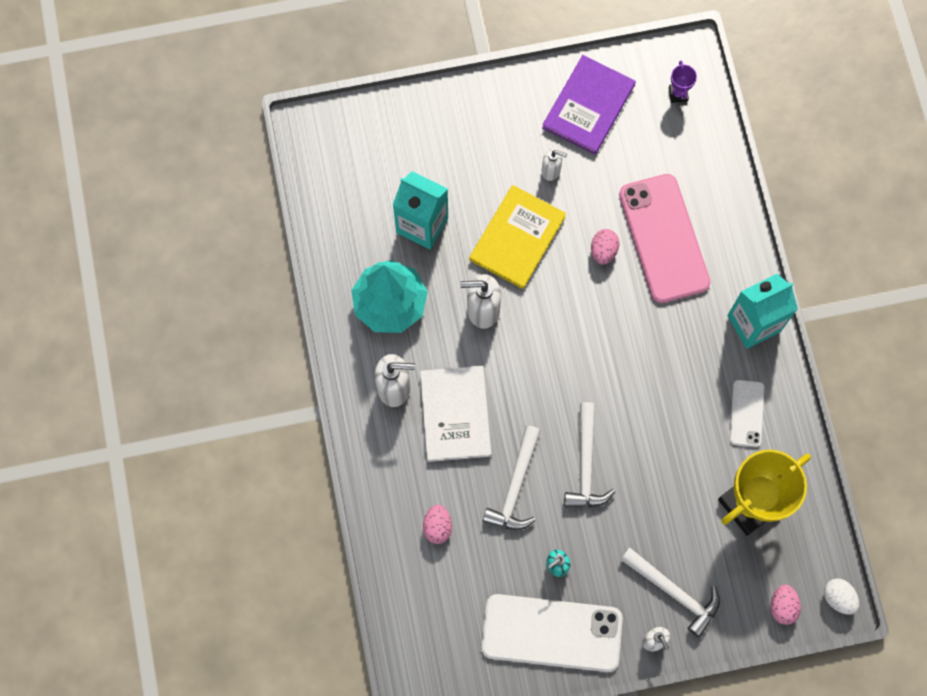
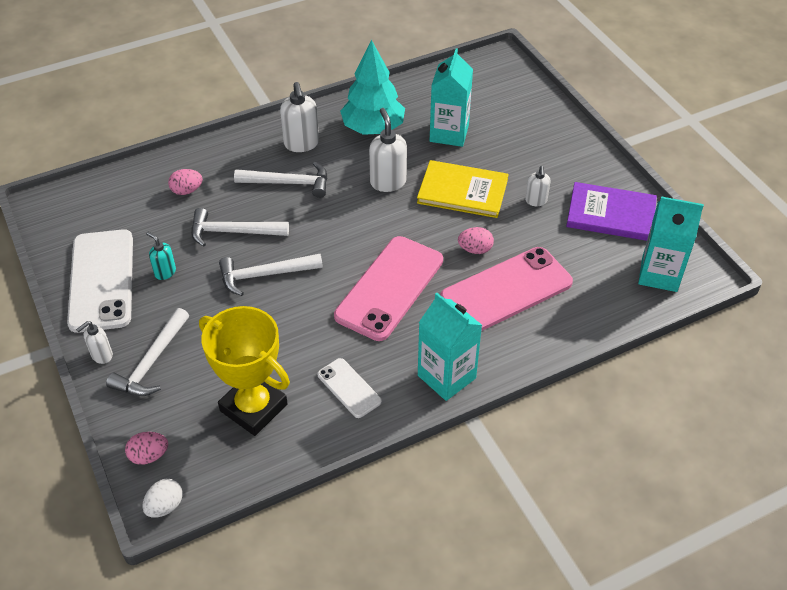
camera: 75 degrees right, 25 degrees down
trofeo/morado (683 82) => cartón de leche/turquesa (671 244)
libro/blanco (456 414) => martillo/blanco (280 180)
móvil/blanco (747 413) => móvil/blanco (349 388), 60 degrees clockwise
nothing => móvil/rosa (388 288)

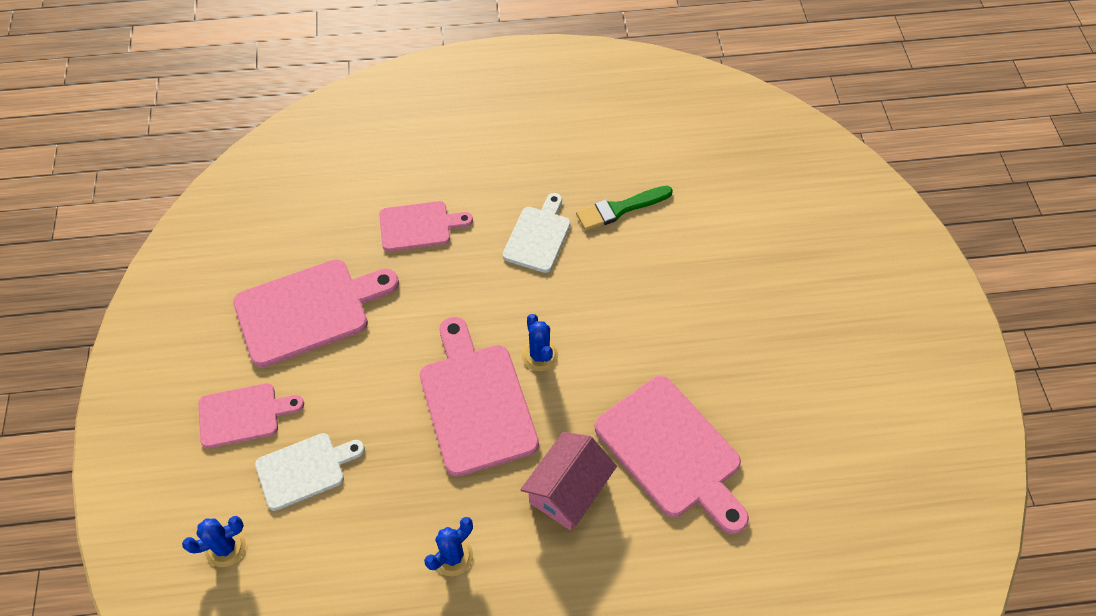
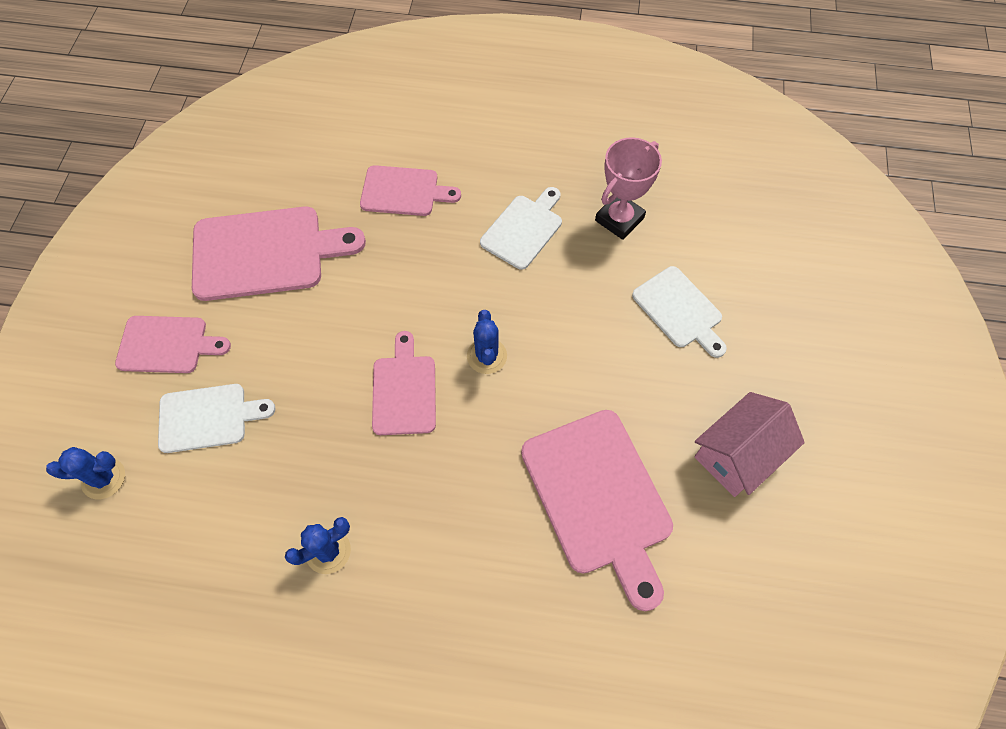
camera: 15 degrees right, 5 degrees up
pincel/verde (624 208) => trofeo/rosa (628 188)
tabla de cortar/rosa (479 397) => tabla de cortar/rosa (404 383), x0.60
casa/rosa (568 481) => casa/rosa (749 444), shifted
nothing => tabla de cortar/blanco (679 312)

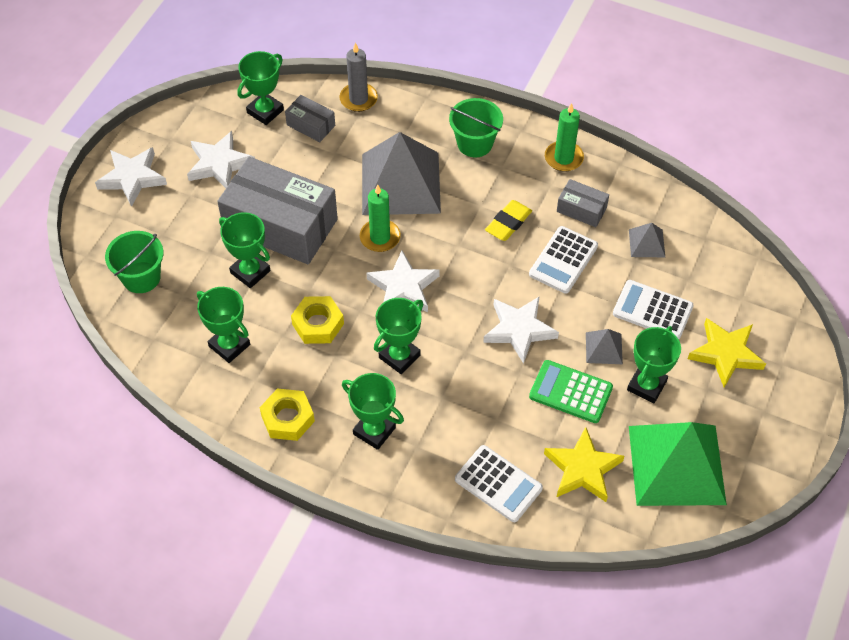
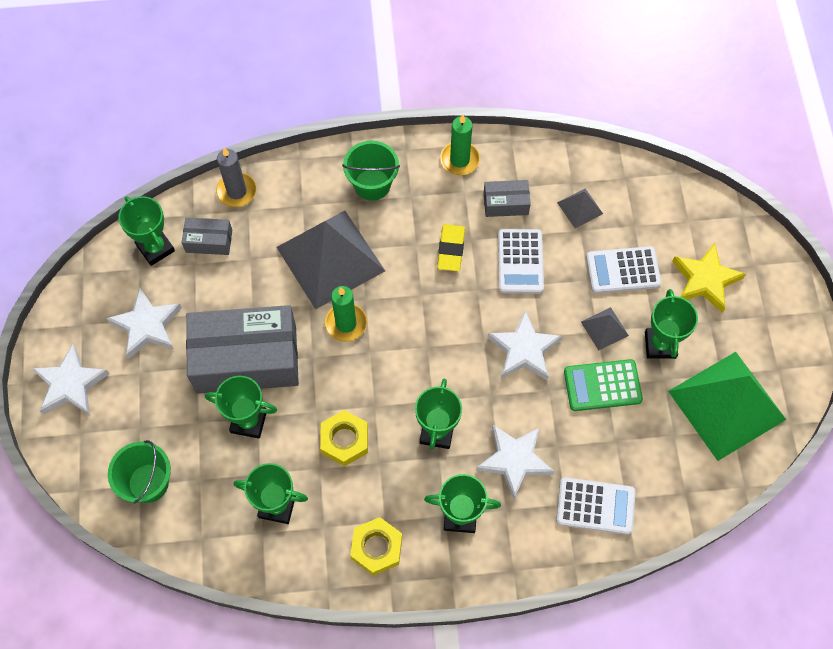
camera: 30 degrees left, 10 degrees up
trofeo/verde (261 88) => trofeo/verde (147 231), 45 degrees counterclockwise
estrella/blanco (403 282) => estrella/blanco (515 462), shifted
estrella/amarillo (584 464) => nothing

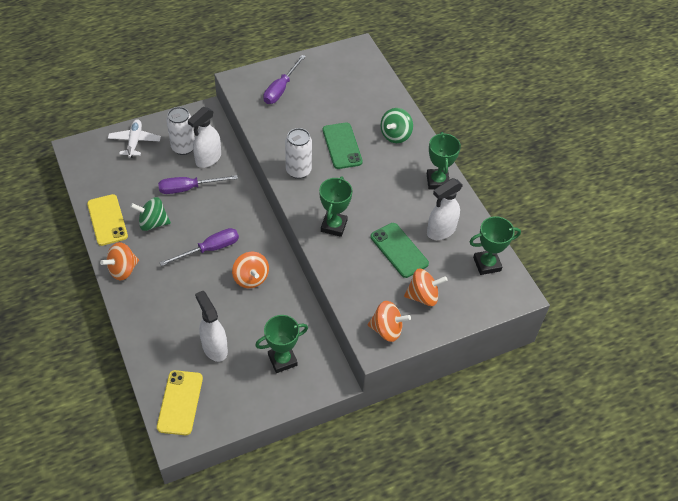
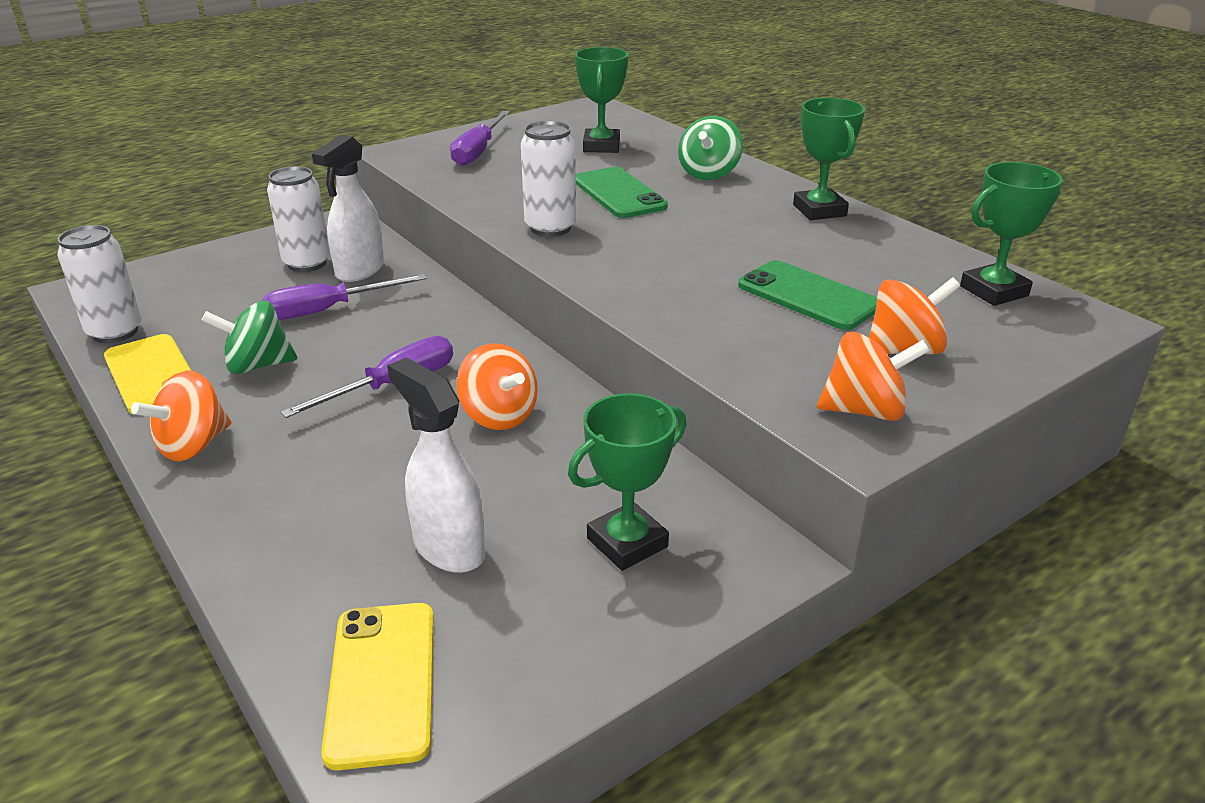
camera: 10 degrees left, 20 degrees down
avión/blanco (134 138) => nothing
trofeo/verde (336 206) => trofeo/verde (601 100), shifted
pulverizador/blanco (445 209) => nothing
nothing => lata/blanco (100 284)

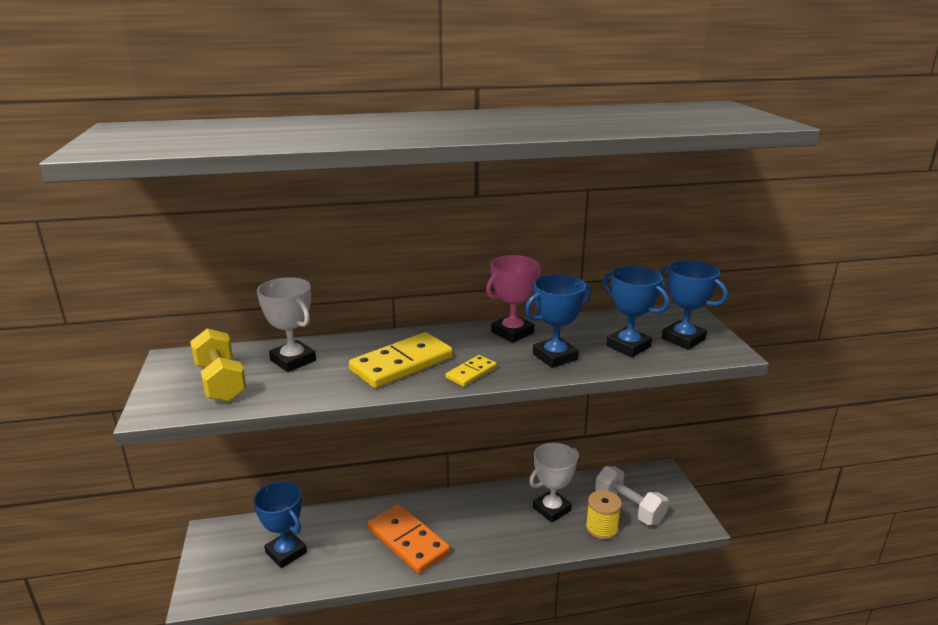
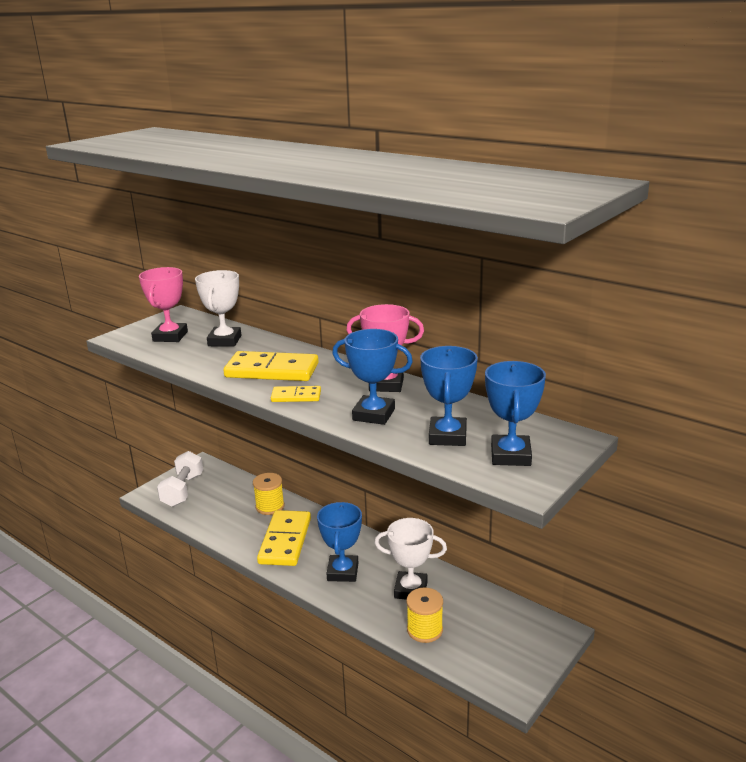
camera: 50 degrees right, 0 degrees up
mancuerna/amarillo (218 365) => trofeo/rosa (163 304)
mancuerna/blanco (632 495) => mancuerna/blanco (180 479), shifted
trofeo/azul (280 524) => trofeo/azul (339 542), shifted
ficha de dominó/naranja (408 539) => ficha de dominó/amarillo (284 538)
nothing => carrete/amarillo (268 494)

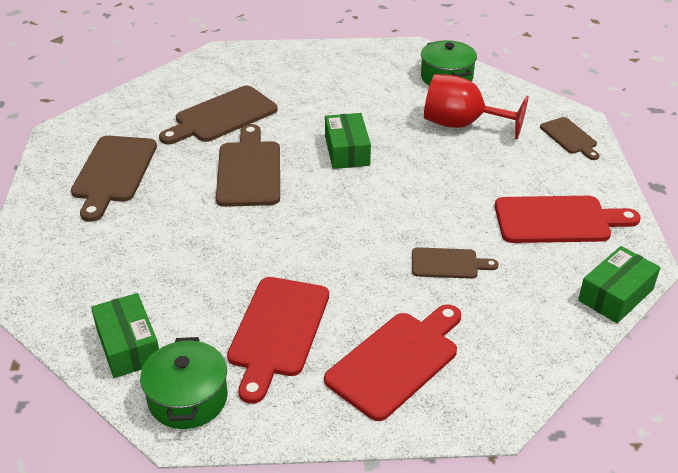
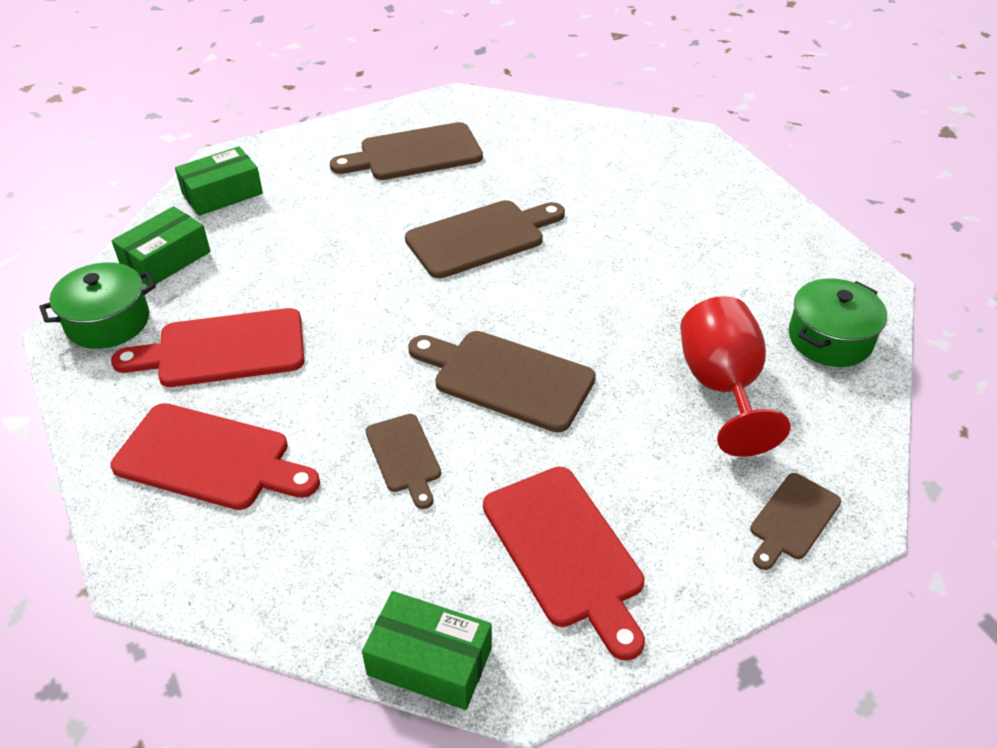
camera: 65 degrees right, 5 degrees up
tabla de cortar/marrón (218 115) => tabla de cortar/marrón (502 381), shifted
caja/verde (348 141) => caja/verde (219 181), shifted

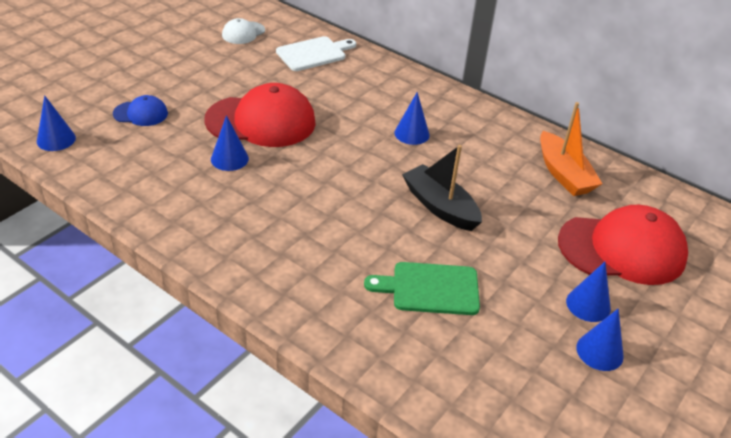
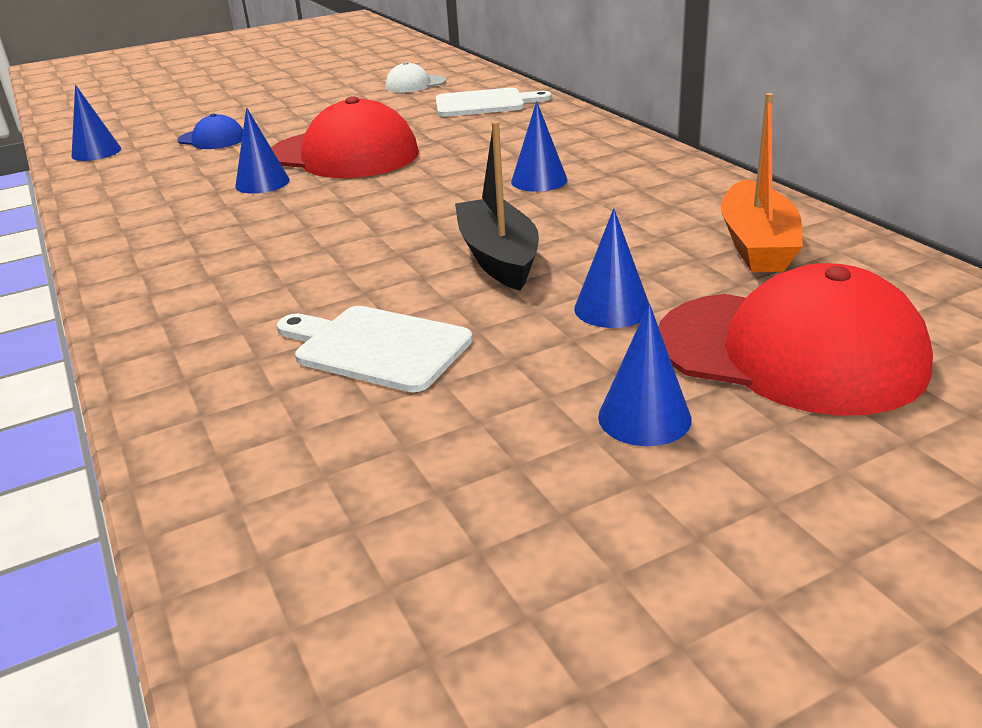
camera: 30 degrees right, 10 degrees down
tabla de cortar/verde (422 288) => tabla de cortar/blanco (374 349)
cono/azul (600 339) => cono/azul (611 268), shifted

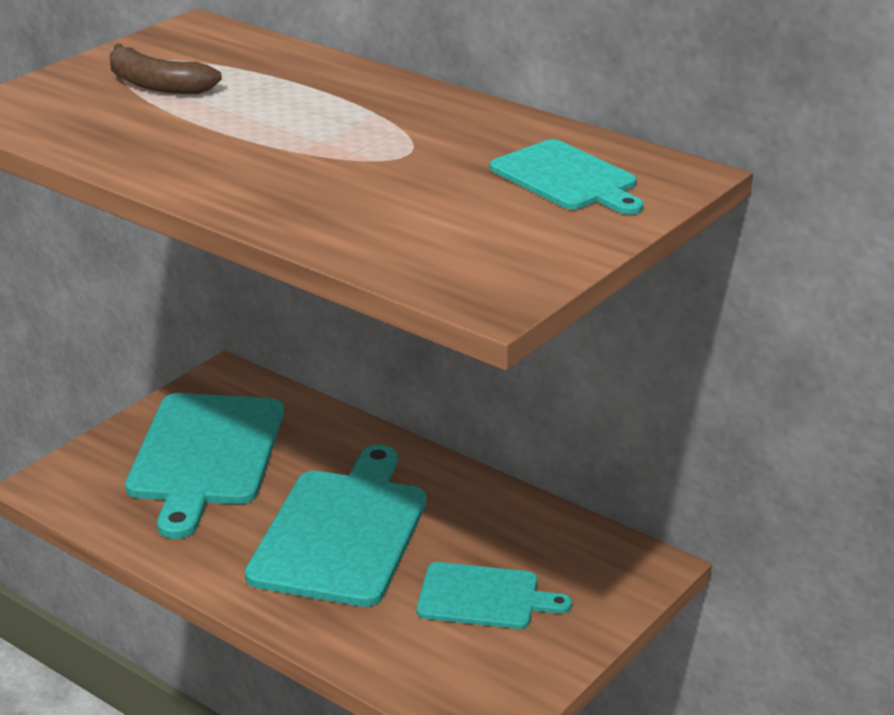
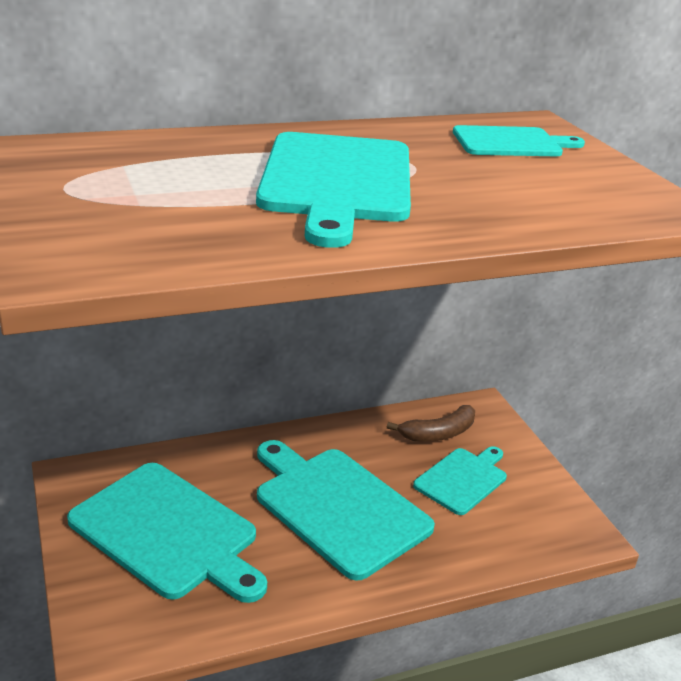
camera: 60 degrees left, 0 degrees up
plátano/marrón (166 69) => plátano/marrón (431 423), shifted
nothing => tabla de cortar/turquesa (333 190)

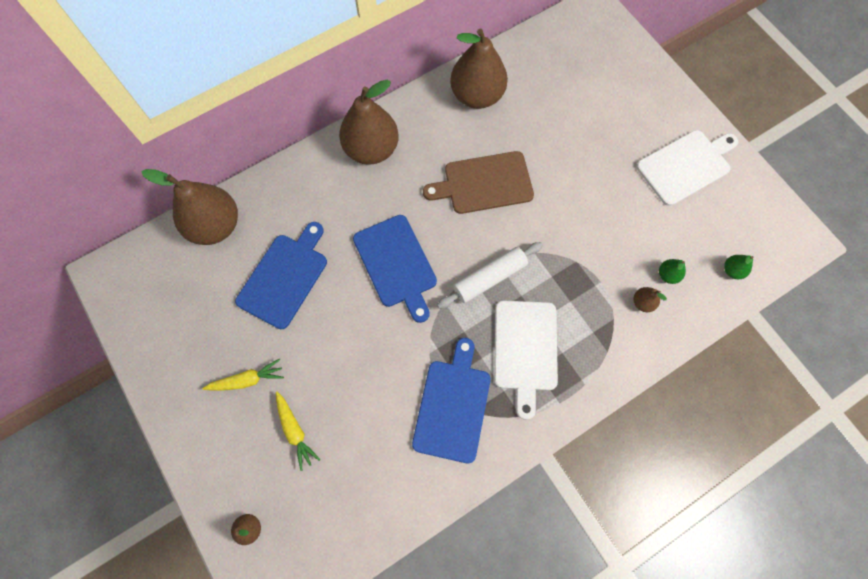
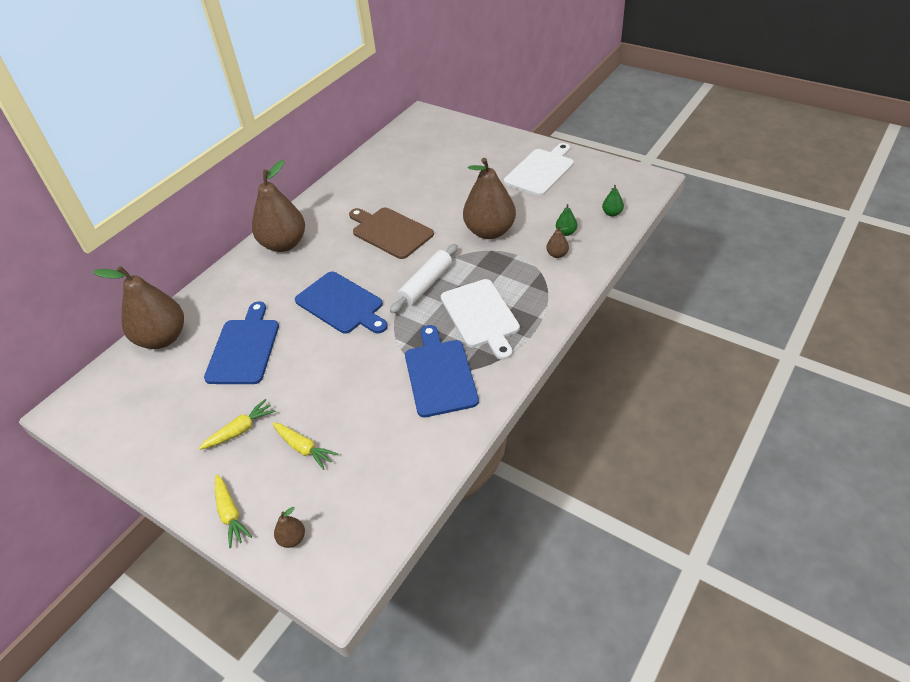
camera: 20 degrees left, 25 degrees down
pera/marrón (479 69) => pera/marrón (489 198), shifted
tabla de cortar/marrón (478 182) => tabla de cortar/marrón (391 233), 75 degrees clockwise
nothing => zanahoria/amarillo (233 511)

